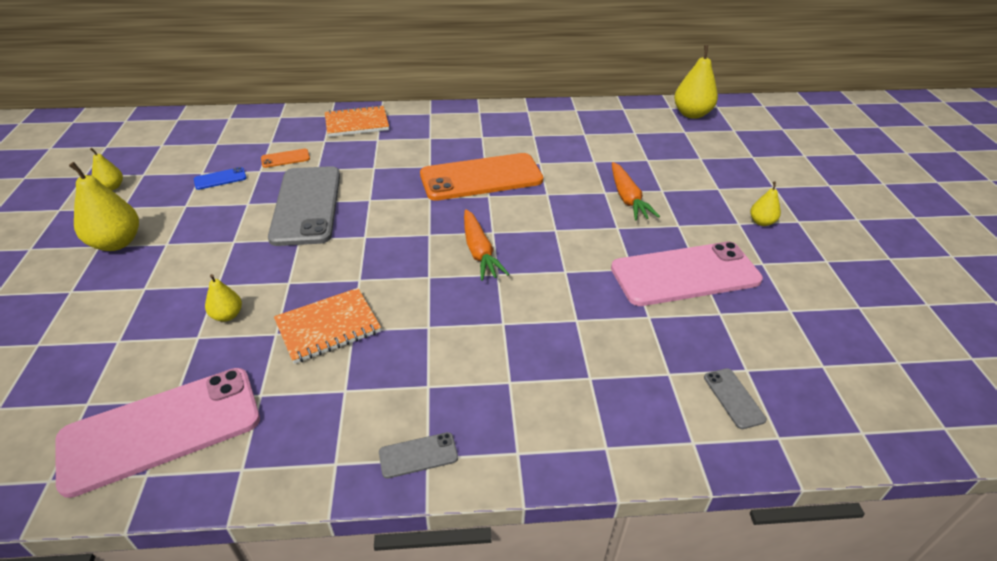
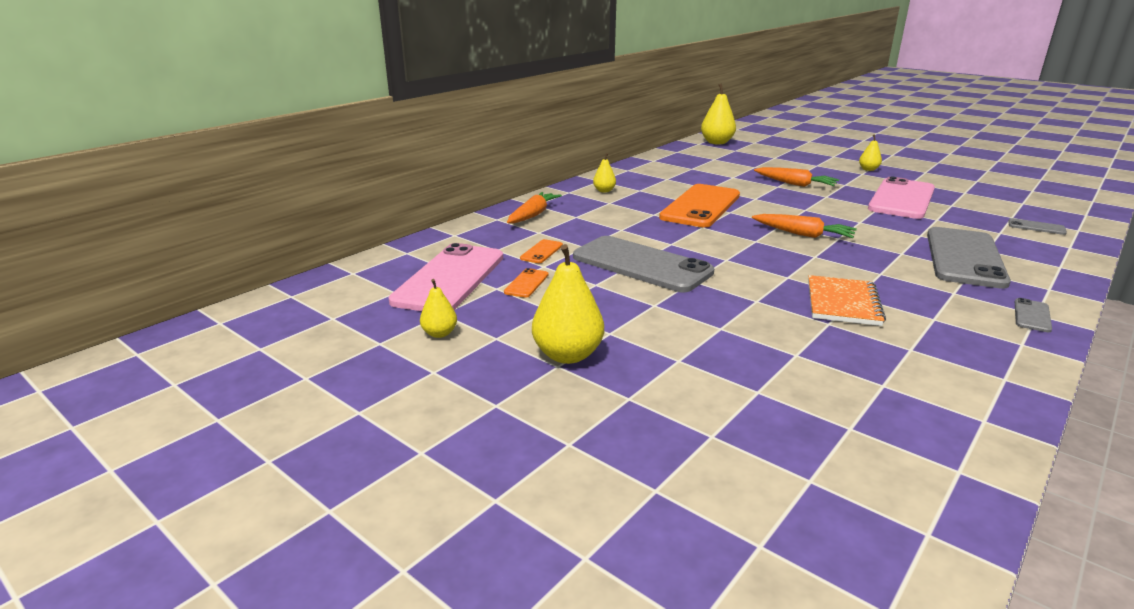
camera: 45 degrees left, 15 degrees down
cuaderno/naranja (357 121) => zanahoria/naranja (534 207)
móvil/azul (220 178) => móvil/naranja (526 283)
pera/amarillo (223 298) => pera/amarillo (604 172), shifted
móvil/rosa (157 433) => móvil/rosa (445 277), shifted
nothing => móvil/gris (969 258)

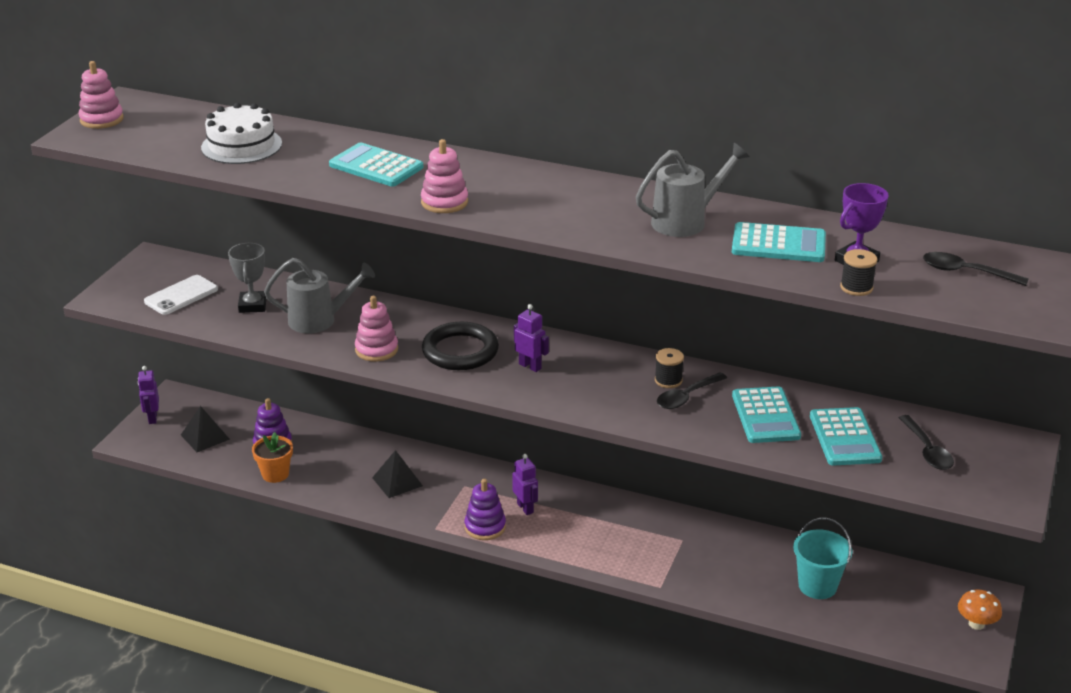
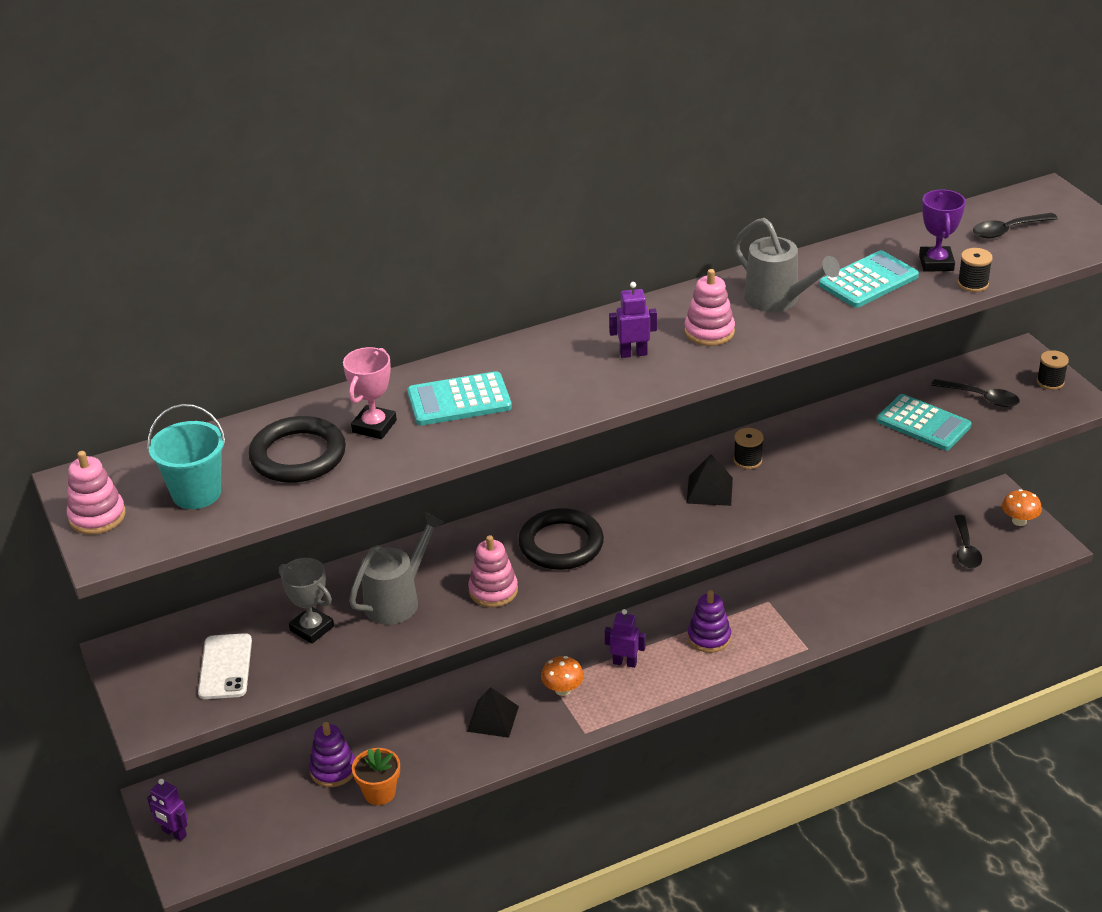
camera: 45 degrees left, 5 degrees up
tarta/blanco (241 133) => anillo/negro (297 449)
juguete apilable/rosa (444 176) => juguete apilable/rosa (709 307), shifted
regadera/gris (692 190) => regadera/gris (787 265), 120 degrees clockwise
robot/morado (531 338) => robot/morado (633 320), shifted
cuchara/negro (692 391) => cuchara/negro (968 541), shifted
calculadora/turquesa (766 414) => nothing
pirámide/negro (205 429) => pirámide/negro (710 480), shifted
juguete apilable/morado (485 509) => juguete apilable/morado (709 621), shifted
balde/turquesa (822 558) => balde/turquesa (186 456), shifted
nothing => trofeo/rosa (370 393)
nothing => carrete/negro (1053 370)
nothing => seta/naranja (562 676)

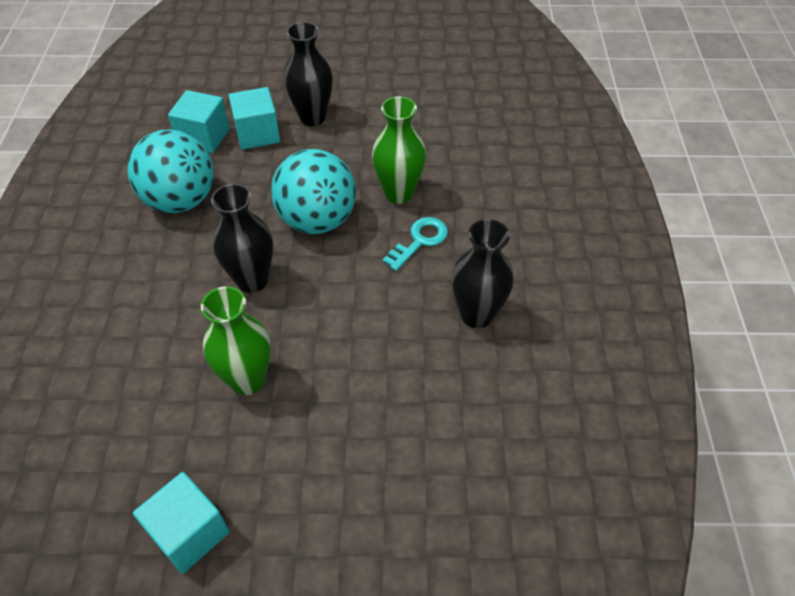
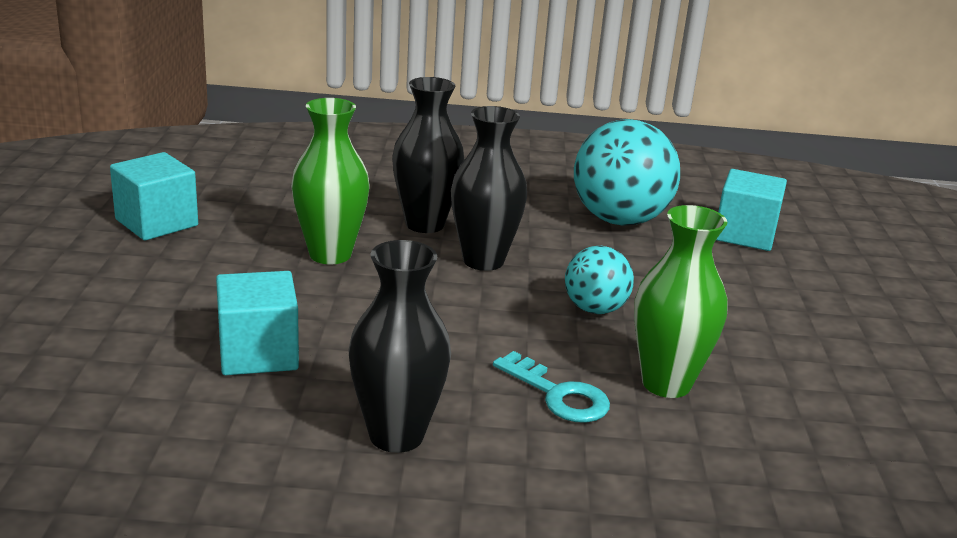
camera: 90 degrees right, 25 degrees down
florero/negro (308 74) => florero/negro (428 155), shifted
cubo/turquesa (254 118) => cubo/turquesa (257 323), shifted
pelota/turquesa (313 191) => pelota/turquesa (599 280), x0.55

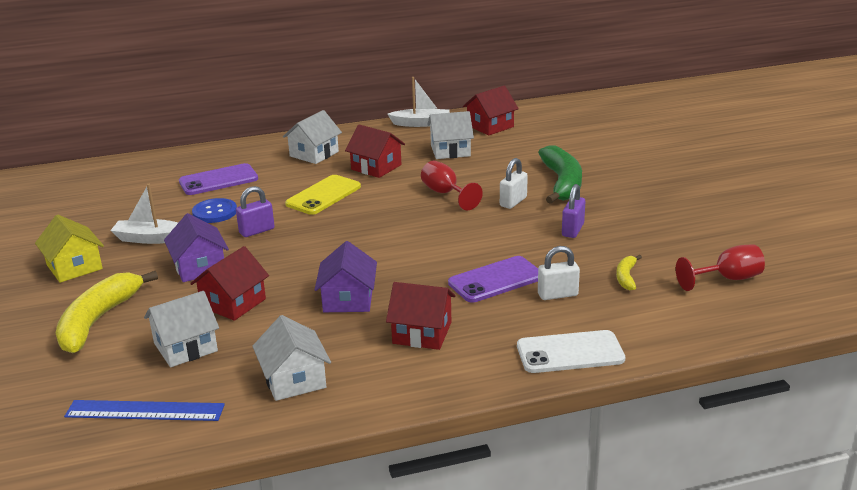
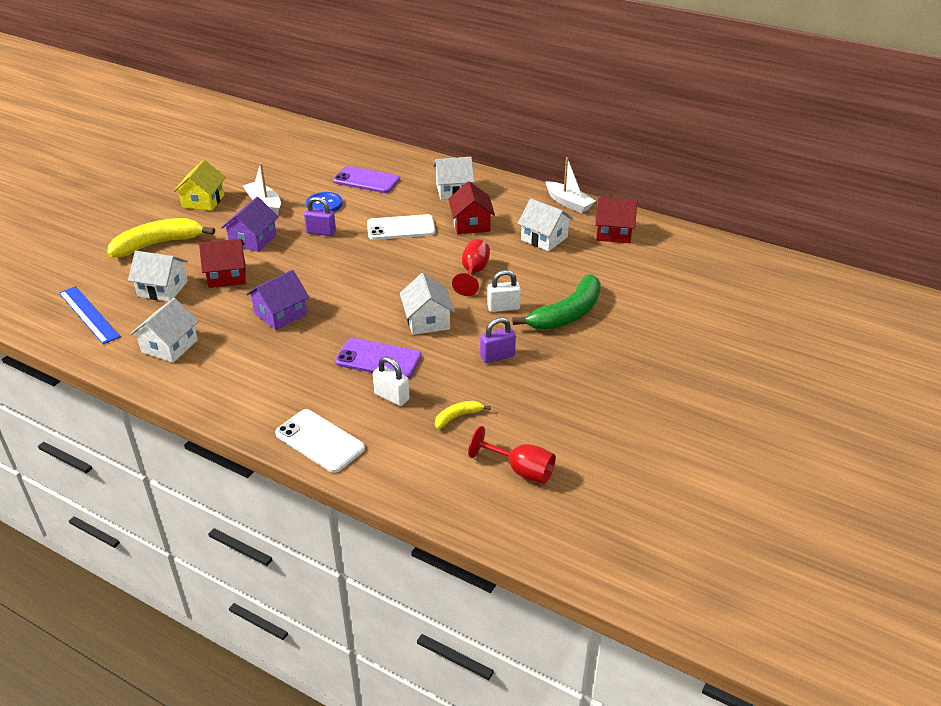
camera: 45 degrees right, 10 degrees up
móvil/amarillo (323 195) => móvil/blanco (401 227)
casa/rojo (421 316) => nothing
nothing => casa/blanco (427 304)

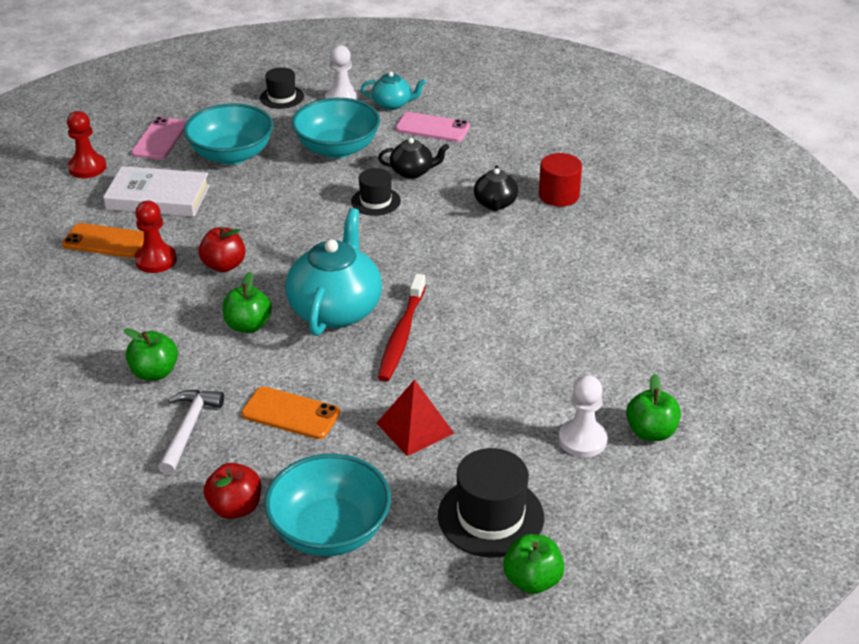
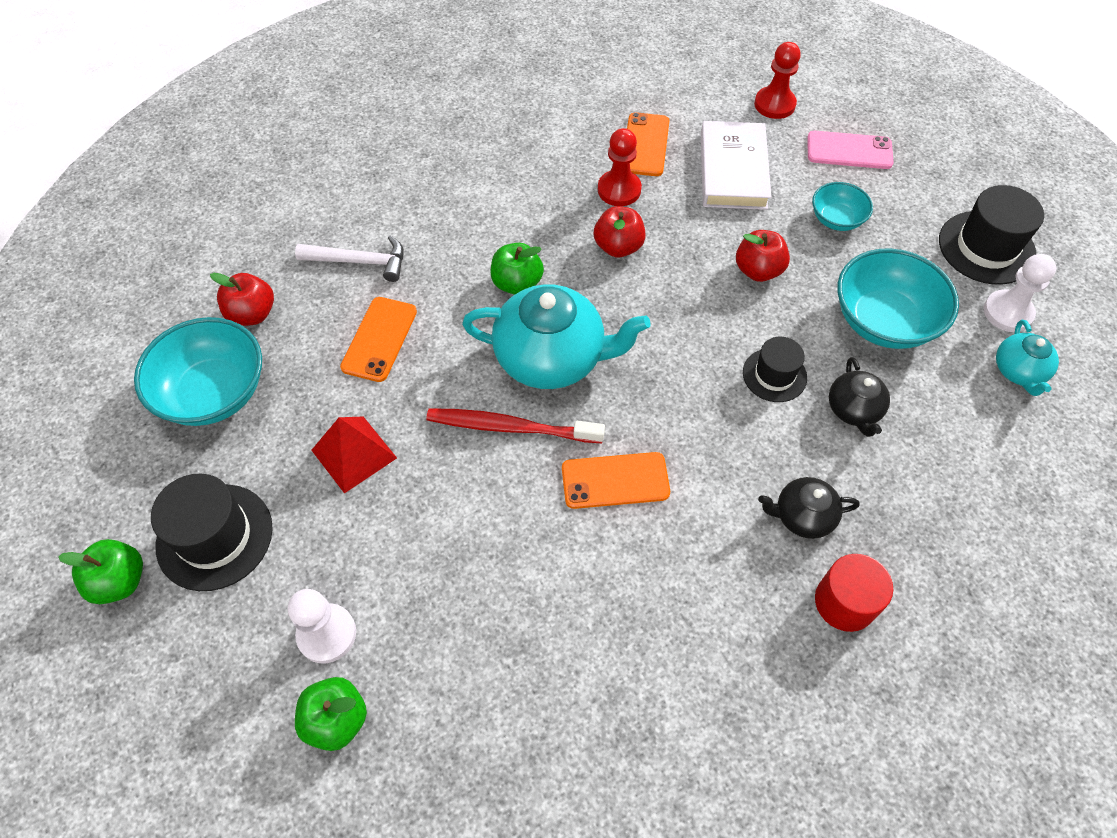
camera: 85 degrees right, 20 degrees up
sombrero/negro (282 88) => sombrero/negro (991 235), x1.61
cuenco/turquesa (228 134) => cuenco/turquesa (842 206), x0.55
móvil/rosa (432 127) => nothing
manzana/verde (151 354) => nothing
nothing => manzana/rojo (763 256)
nothing => móvil/naranja (616 480)

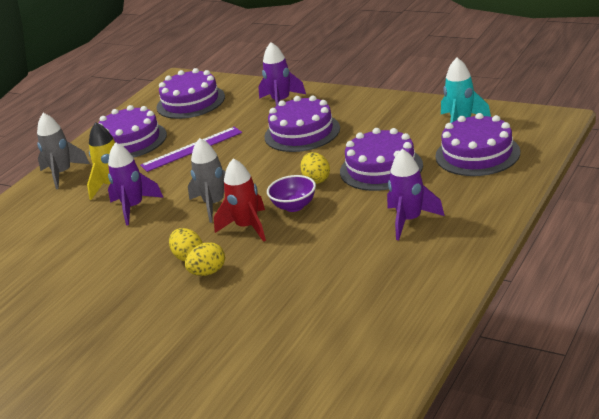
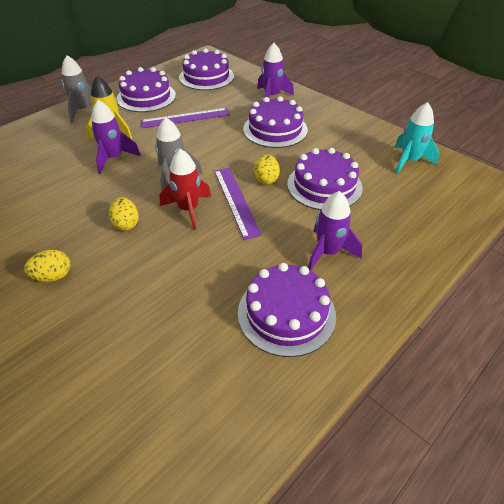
camera: 10 degrees right, 15 degrees up
tarta/morado (477 144) => tarta/morado (287 310), shifted
cuenco/morado (291 193) => regla/morado (238 204)
huevo/amarillo (205 259) => huevo/amarillo (47 266), shifted

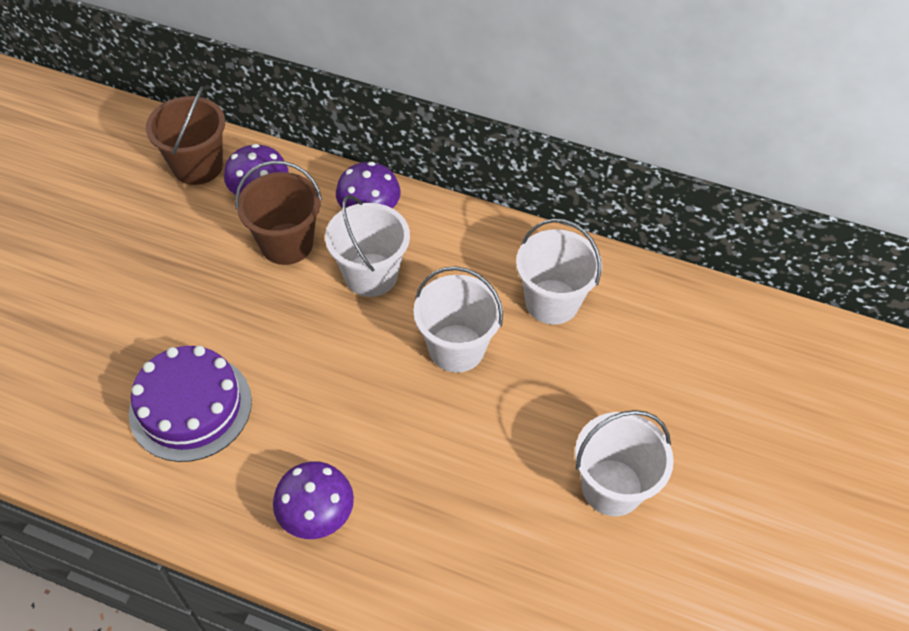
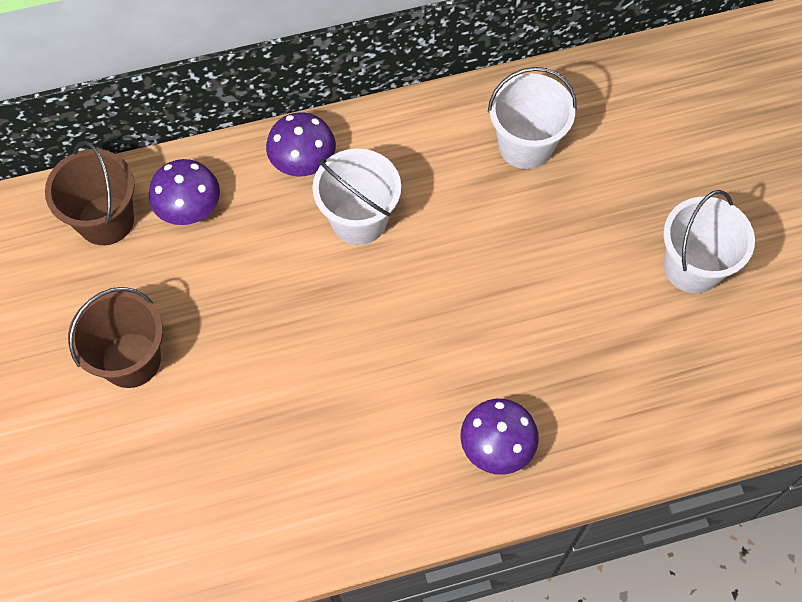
camera: 35 degrees left, 10 degrees up
balde/marrón (278 213) => balde/marrón (115 337), shifted
balde/blanco (458 319) => nothing
tarta/morado (190 404) => nothing

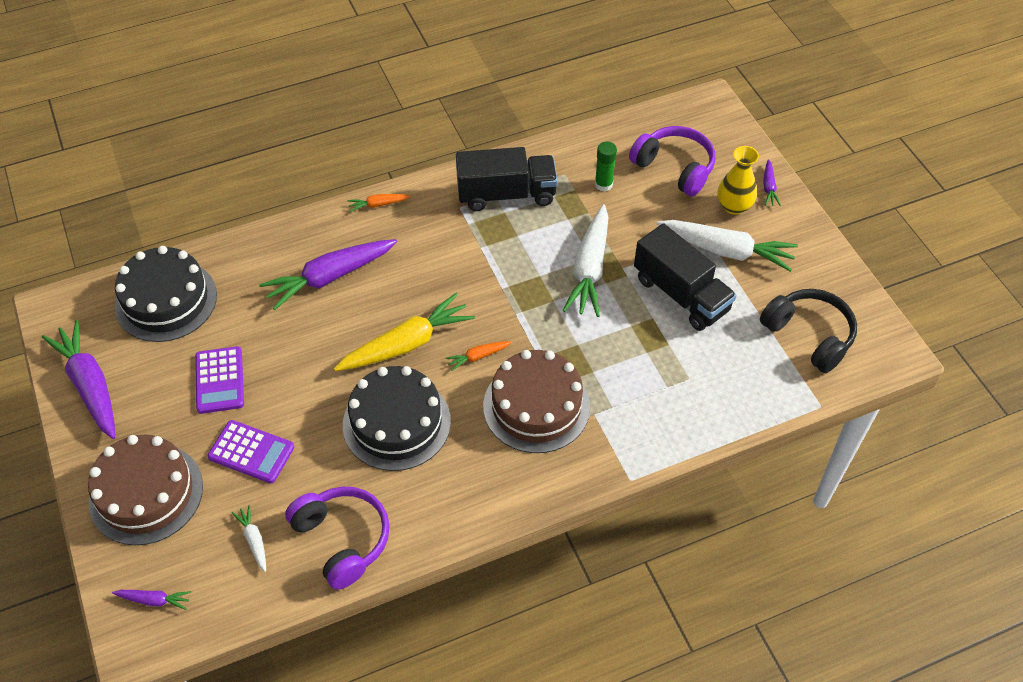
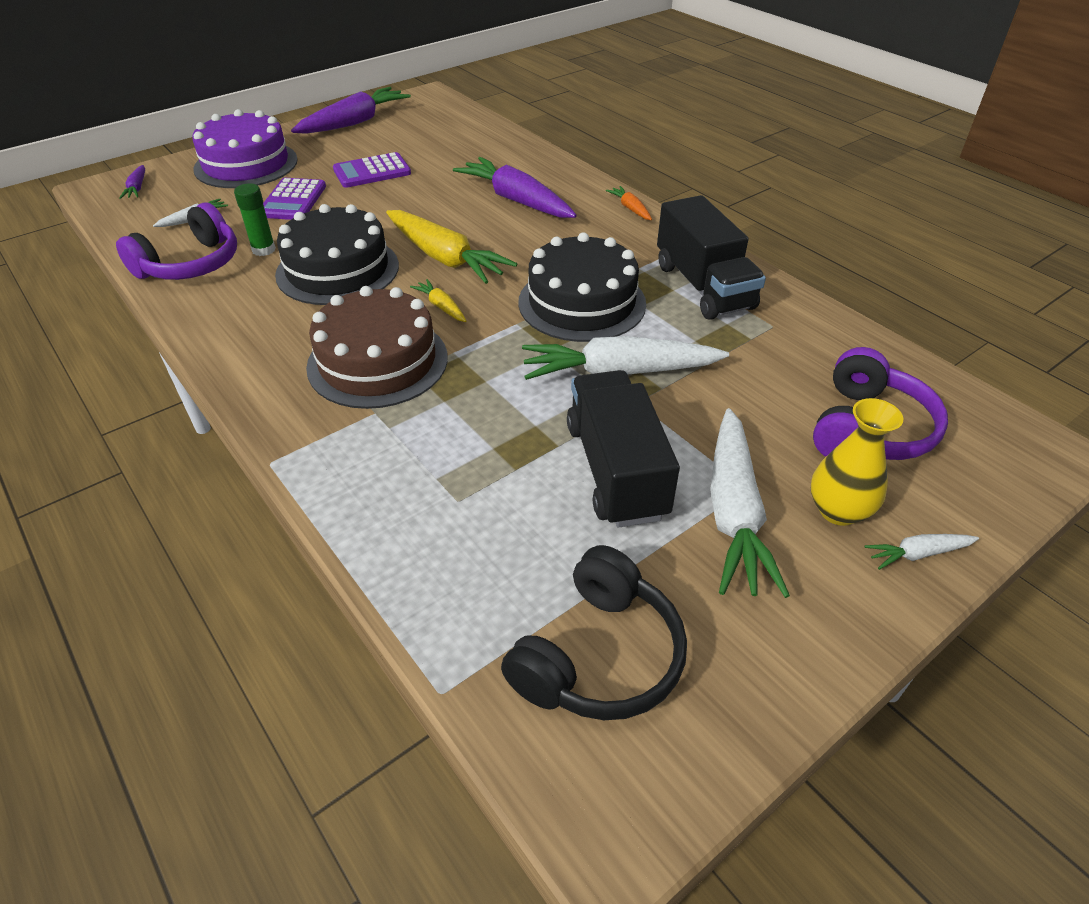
camera: 75 degrees right, 10 degrees down
barra de pegamento/verde (606 166) => barra de pegamento/verde (255 219), shifted
zanahoria/morado (772 182) => zanahoria/blanco (921 552)
camión/negro (685 277) => camión/negro (623 448), 135 degrees clockwise
tarta/negro (166 294) => tarta/negro (582 287), shifted
zanahoria/naranja (478 356) => zanahoria/amarillo (438 300)
tarta/marrón (145 490) => tarta/morado (245 148)

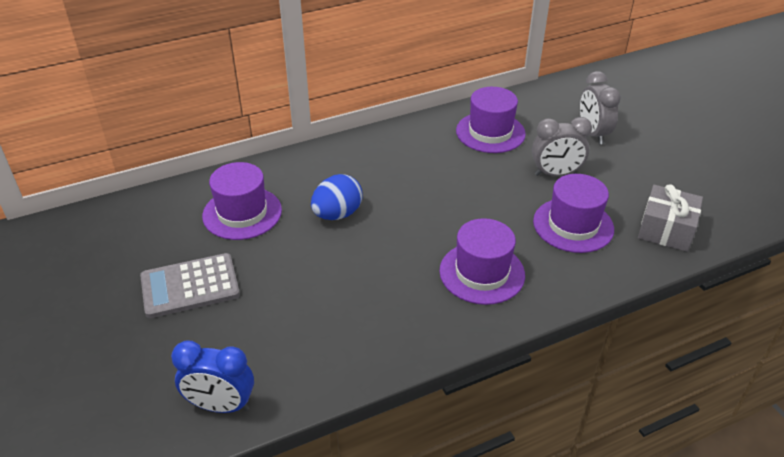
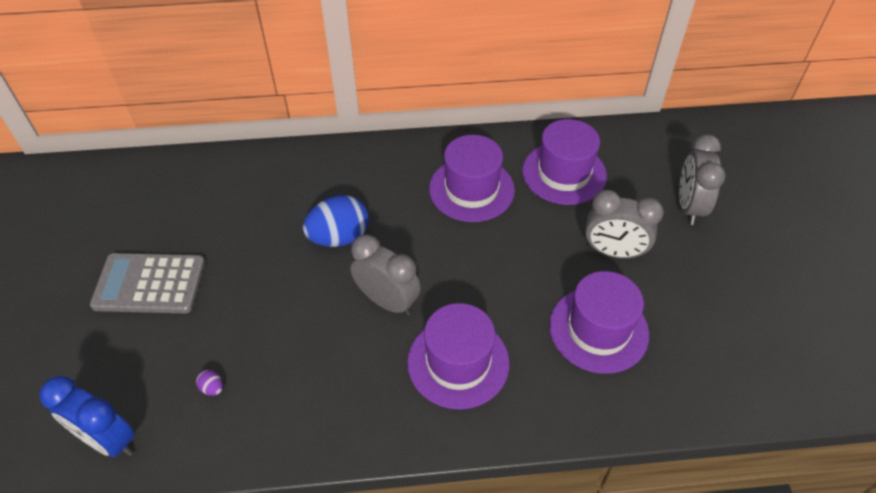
camera: 20 degrees right, 10 degrees up
sombrero/morado (242 201) => sombrero/morado (472 178), shifted
regalo/gris (670 218) => nothing
nothing => despertador/gris (385 275)
nothing => huevo/morado (209 383)

